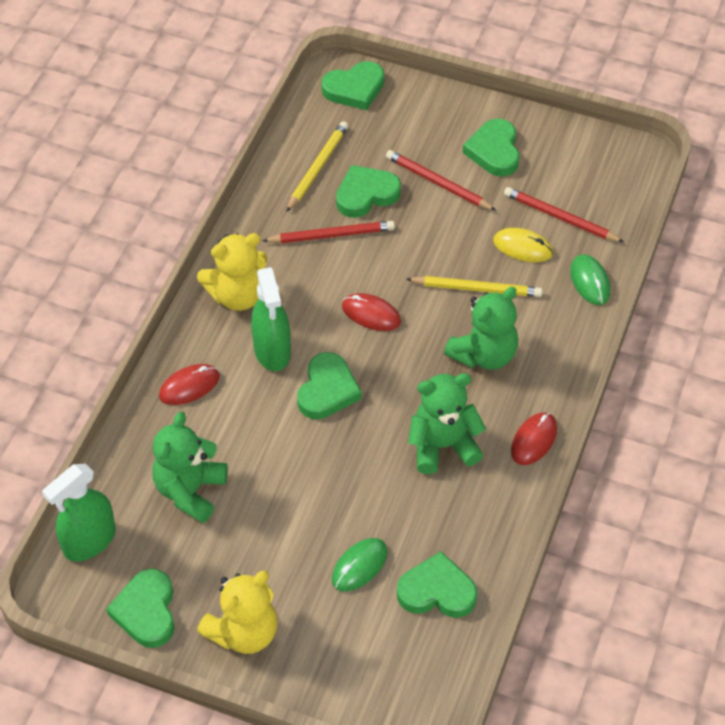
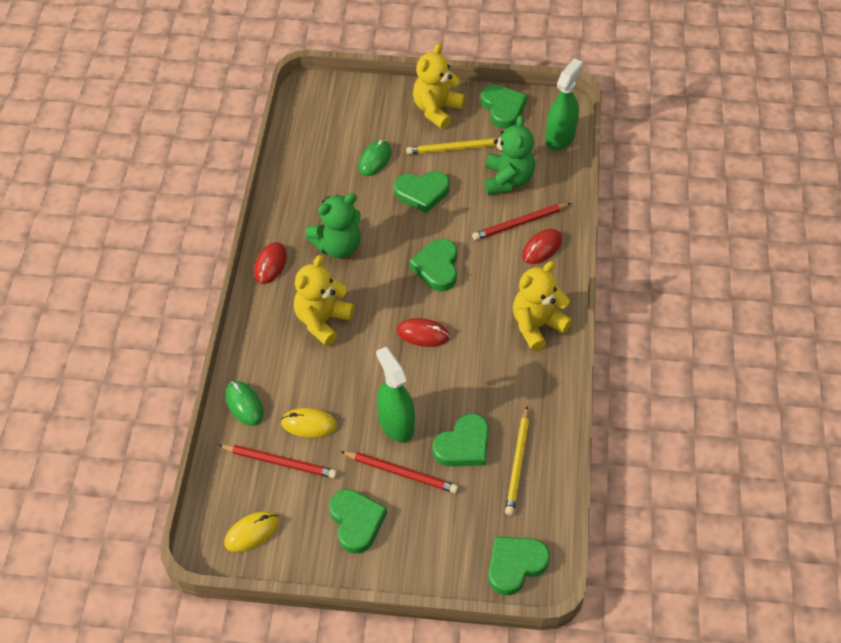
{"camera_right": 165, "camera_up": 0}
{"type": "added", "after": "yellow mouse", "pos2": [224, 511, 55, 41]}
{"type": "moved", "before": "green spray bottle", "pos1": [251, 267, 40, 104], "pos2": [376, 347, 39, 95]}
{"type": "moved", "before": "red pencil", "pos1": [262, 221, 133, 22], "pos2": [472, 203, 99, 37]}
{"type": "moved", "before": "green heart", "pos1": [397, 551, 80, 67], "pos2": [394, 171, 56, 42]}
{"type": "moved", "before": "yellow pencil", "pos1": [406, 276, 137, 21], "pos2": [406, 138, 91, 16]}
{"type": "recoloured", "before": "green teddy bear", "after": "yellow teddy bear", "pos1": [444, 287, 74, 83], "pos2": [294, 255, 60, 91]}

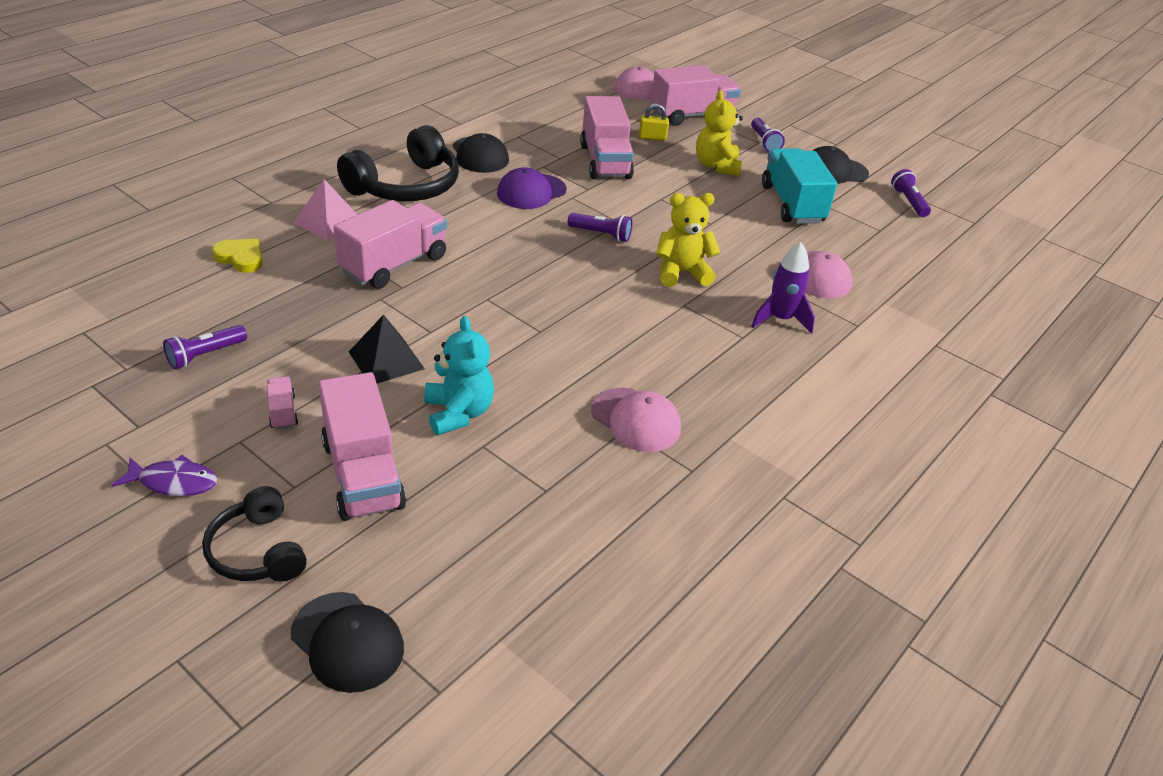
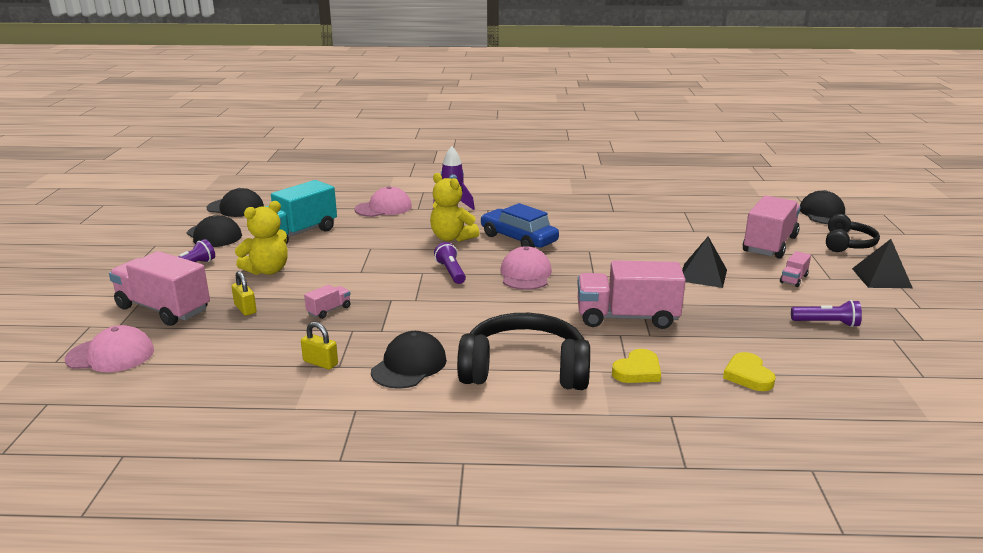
{"camera_right": -125, "camera_up": -15}
{"type": "removed", "before": "turquoise teddy bear", "pos1": [424, 316, 70, 119]}
{"type": "removed", "before": "purple cap", "pos1": [497, 167, 69, 42]}
{"type": "added", "after": "yellow padlock", "pos2": [301, 322, 37, 47]}
{"type": "added", "after": "blue car", "pos2": [480, 203, 79, 45]}
{"type": "moved", "before": "pink cap", "pos1": [591, 388, 90, 64], "pos2": [500, 246, 52, 44]}
{"type": "replaced", "before": "purple fish", "after": "black pyramid", "pos1": [112, 455, 105, 41], "pos2": [852, 239, 61, 49]}
{"type": "replaced", "before": "pink pyramid", "after": "yellow heart", "pos1": [293, 179, 64, 62], "pos2": [612, 349, 49, 34]}
{"type": "replaced", "before": "purple flashlight", "after": "black cap", "pos1": [891, 169, 40, 48], "pos2": [206, 188, 58, 29]}
{"type": "resized", "before": "pink truck", "pos1": [580, 96, 54, 83], "pos2": [304, 285, 47, 34], "scale": 0.44}

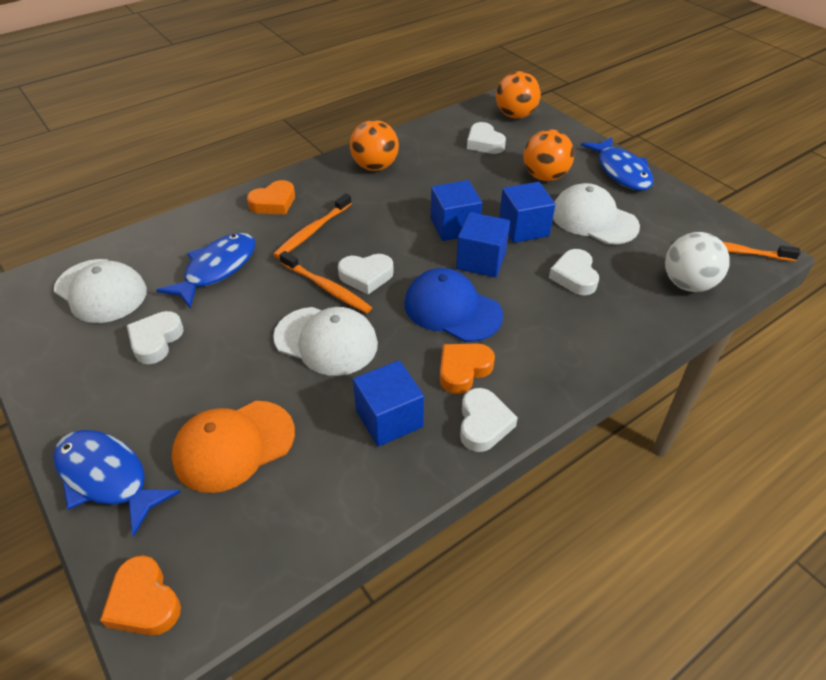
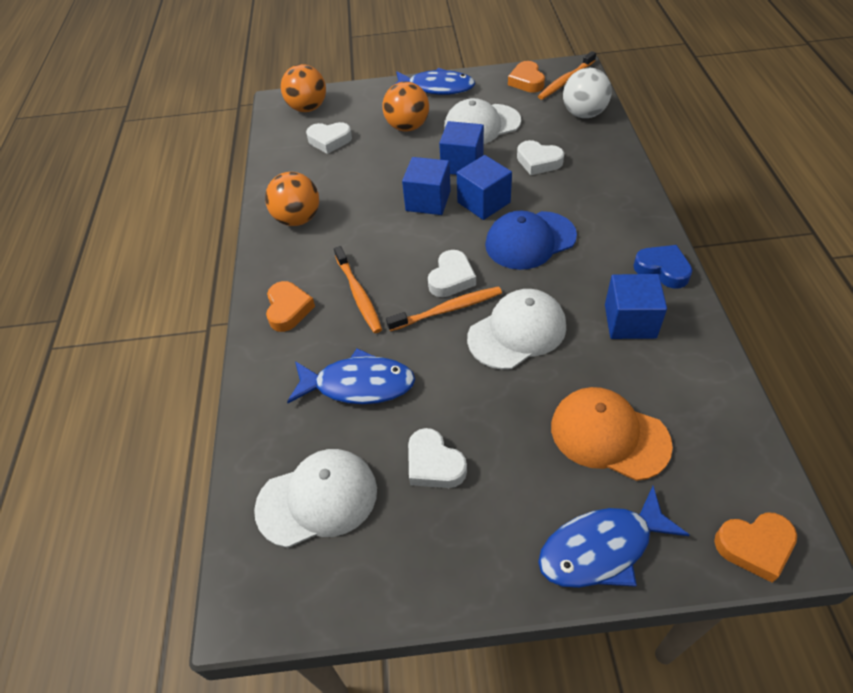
{"camera_right": -55, "camera_up": 5}
{"type": "moved", "before": "orange heart", "pos1": [440, 344, 55, 50], "pos2": [508, 61, 37, 32]}
{"type": "recoloured", "before": "white heart", "after": "blue heart", "pos1": [460, 388, 58, 64], "pos2": [633, 245, 60, 44]}
{"type": "turned", "before": "blue fish", "pos1": [156, 233, 99, 76], "pos2": [287, 348, 128, 56], "turn": 120}
{"type": "turned", "before": "orange cap", "pos1": [172, 401, 123, 92], "pos2": [551, 387, 122, 94], "turn": 120}

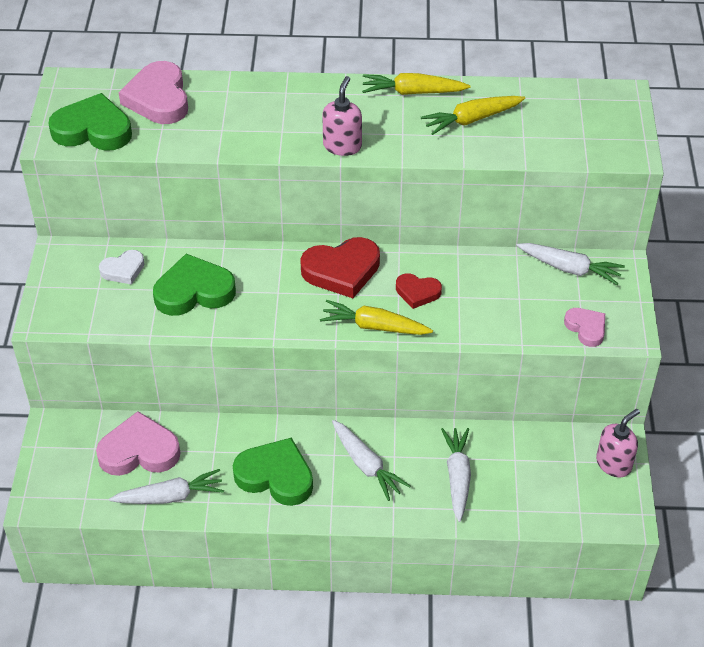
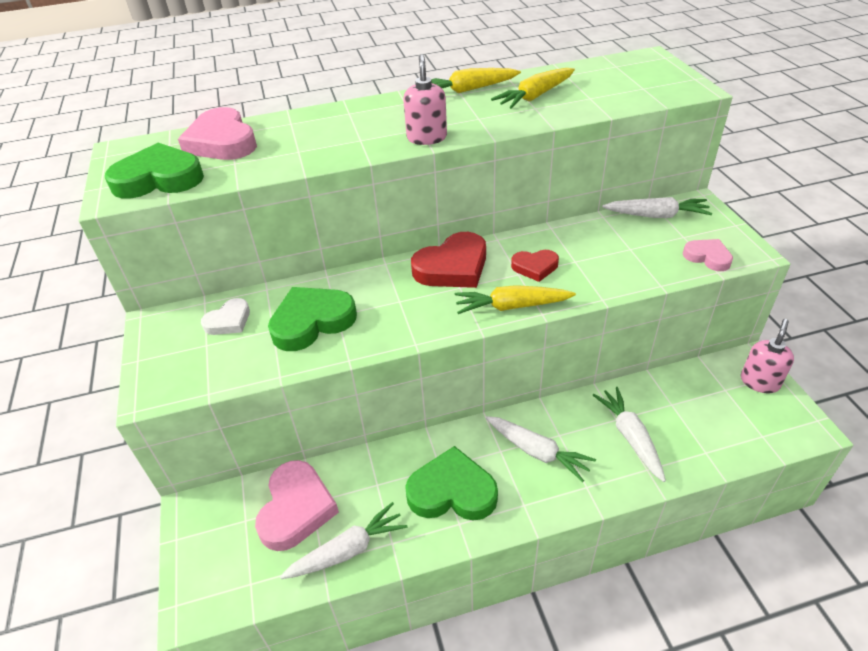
{"camera_right": -15, "camera_up": -5}
{"type": "turned", "before": "pink heart", "pos1": [96, 411, 85, 65], "pos2": [255, 460, 84, 91], "turn": 120}

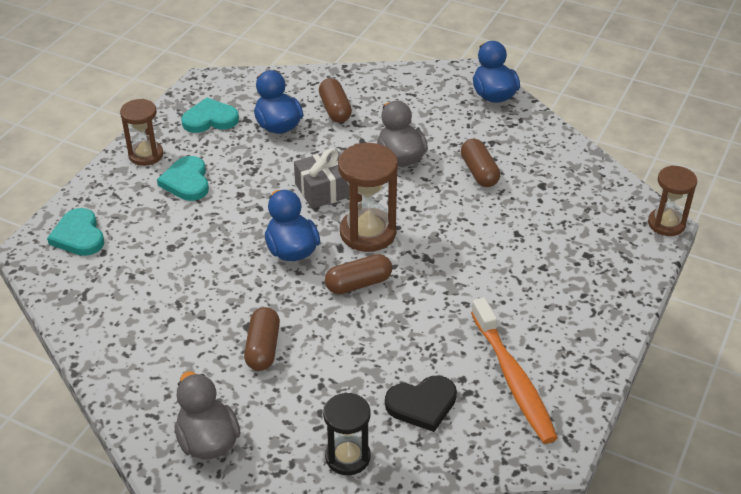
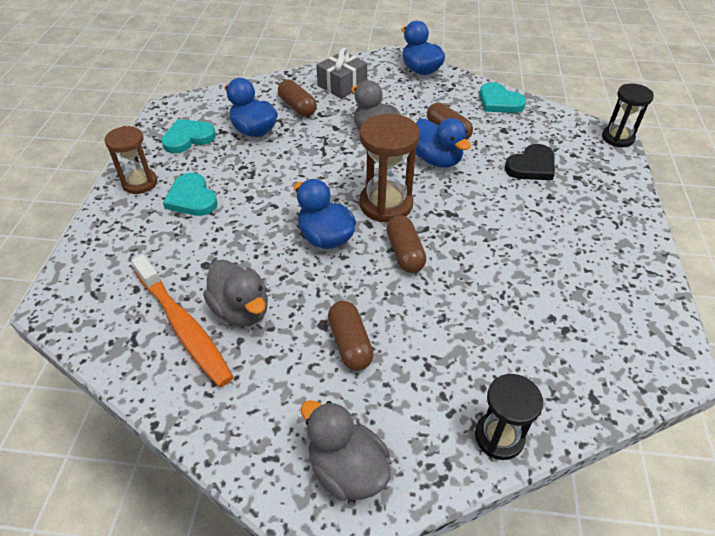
{"camera_right": -20, "camera_up": 5}
{"type": "added", "after": "grey duck", "pos2": [203, 260, 65, 66]}
{"type": "added", "after": "blue duck", "pos2": [416, 118, 55, 50]}
{"type": "moved", "before": "turquoise heart", "pos1": [47, 208, 57, 48], "pos2": [479, 82, 47, 31]}
{"type": "moved", "before": "grey gift", "pos1": [294, 148, 55, 61], "pos2": [316, 48, 51, 51]}
{"type": "moved", "before": "black heart", "pos1": [385, 376, 72, 56], "pos2": [505, 144, 50, 36]}
{"type": "moved", "before": "orange toothbrush", "pos1": [471, 297, 87, 147], "pos2": [131, 254, 102, 133]}
{"type": "recoloured", "before": "brown hourglass", "after": "black hourglass", "pos1": [648, 165, 49, 71], "pos2": [602, 83, 52, 64]}
{"type": "turned", "before": "brown capsule", "pos1": [325, 254, 67, 40], "pos2": [386, 215, 40, 58], "turn": -60}

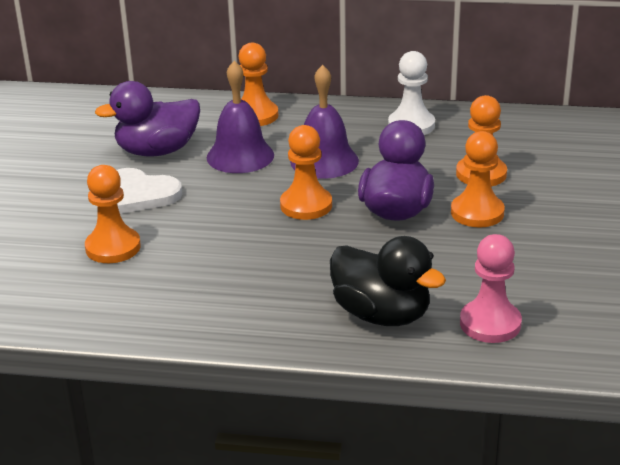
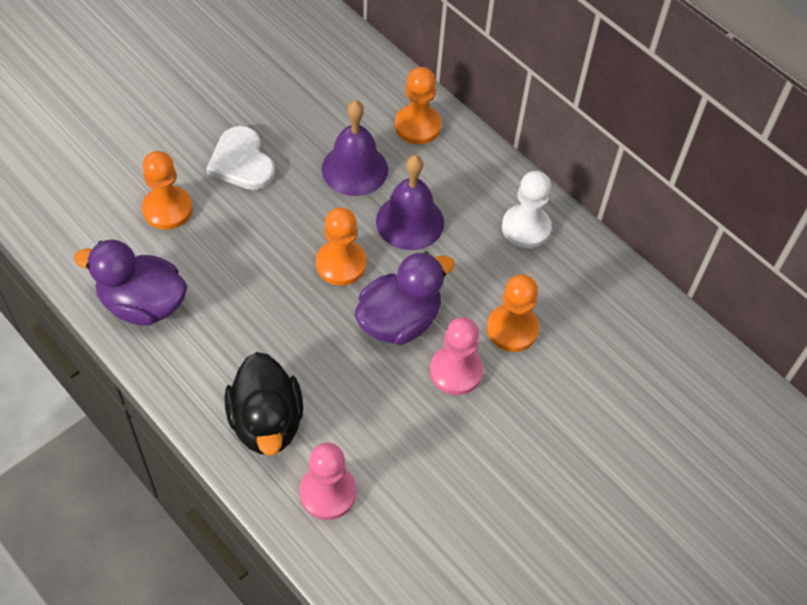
{"camera_right": 35, "camera_up": 25}
{"type": "moved", "before": "purple duck", "pos1": [95, 81, 105, 76], "pos2": [74, 239, 113, 87]}
{"type": "recoloured", "before": "orange pawn", "after": "pink pawn", "pos1": [451, 131, 54, 97], "pos2": [430, 317, 53, 78]}

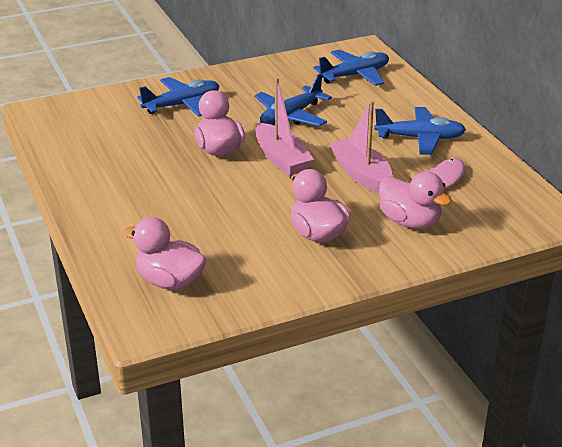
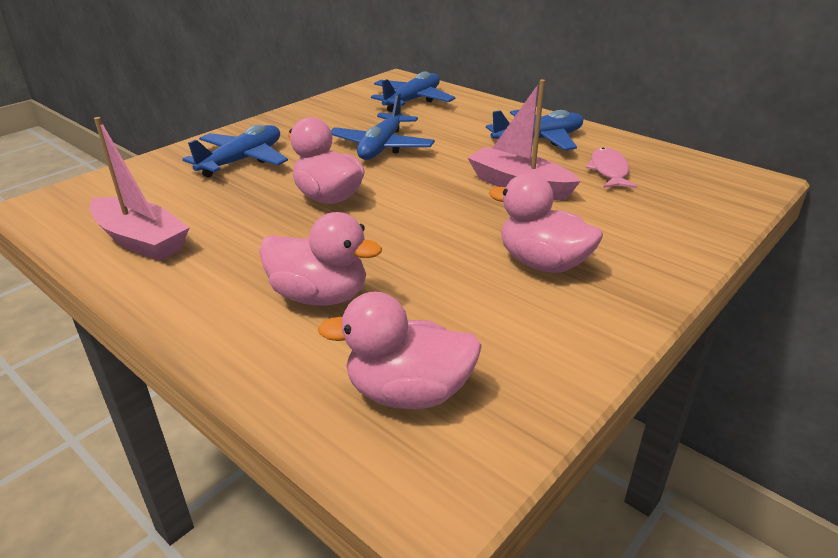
{"camera_right": -25, "camera_up": 0}
{"type": "moved", "before": "pink boat", "pos1": [256, 78, 58, 99], "pos2": [90, 117, 99, 144]}
{"type": "moved", "before": "pink duck", "pos1": [379, 172, 73, 57], "pos2": [259, 212, 123, 93]}

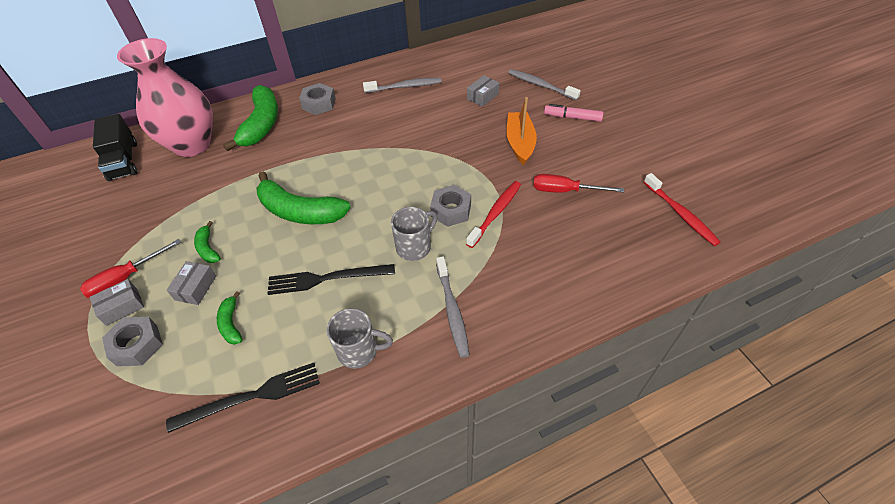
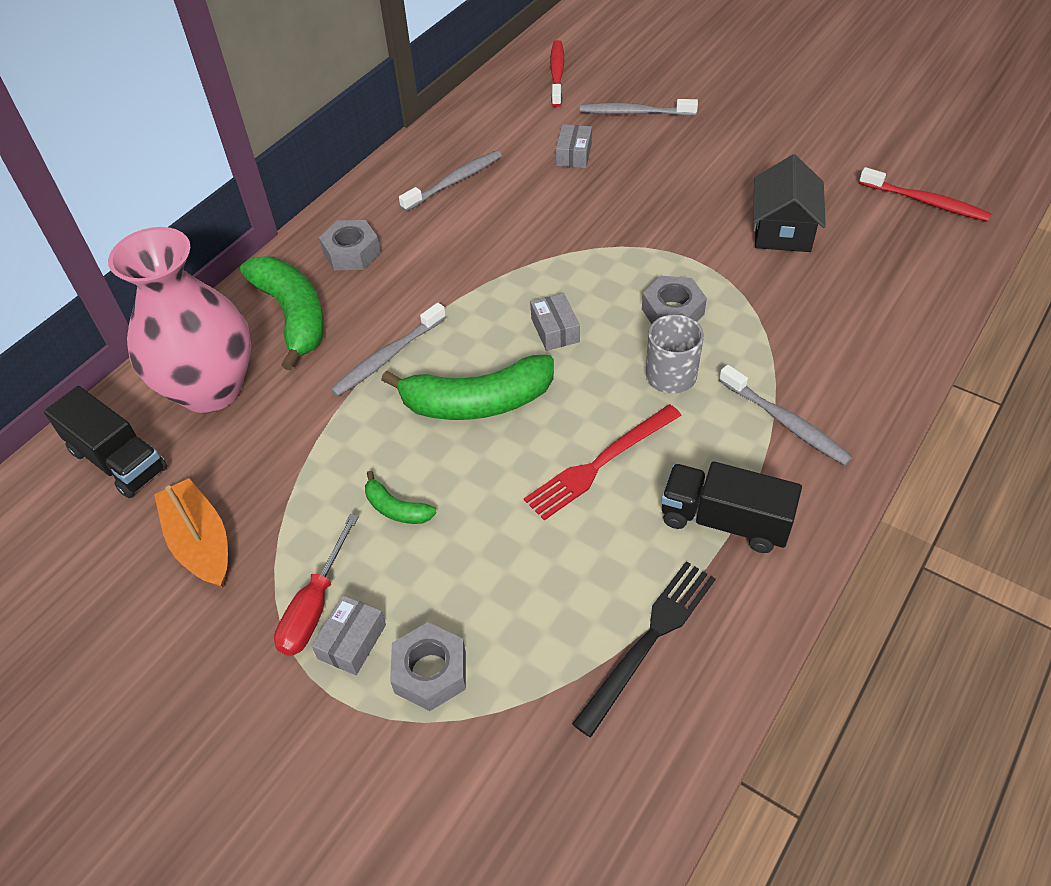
{"camera_right": -30, "camera_up": 0}
{"type": "removed", "before": "green banana", "pos1": [217, 291, 26, 54]}
{"type": "removed", "before": "pink marker", "pos1": [544, 104, 60, 18]}
{"type": "added", "after": "grey toothbrush", "pos2": [330, 303, 116, 94]}
{"type": "moved", "before": "grey box", "pos1": [166, 261, 50, 44], "pos2": [530, 293, 50, 58]}
{"type": "moved", "before": "red toothbrush", "pos1": [466, 181, 55, 67], "pos2": [550, 40, 14, 67]}
{"type": "moved", "before": "orange boat", "pos1": [506, 97, 31, 68], "pos2": [154, 478, 74, 109]}
{"type": "replaced", "before": "grey mug", "after": "black truck", "pos1": [327, 308, 66, 61], "pos2": [661, 461, 141, 92]}
{"type": "replaced", "before": "red screwdriver", "after": "black house", "pos1": [533, 174, 91, 19], "pos2": [753, 154, 73, 98]}
{"type": "recoloured", "before": "black fork", "after": "red fork", "pos1": [268, 264, 127, 31], "pos2": [524, 404, 158, 117]}

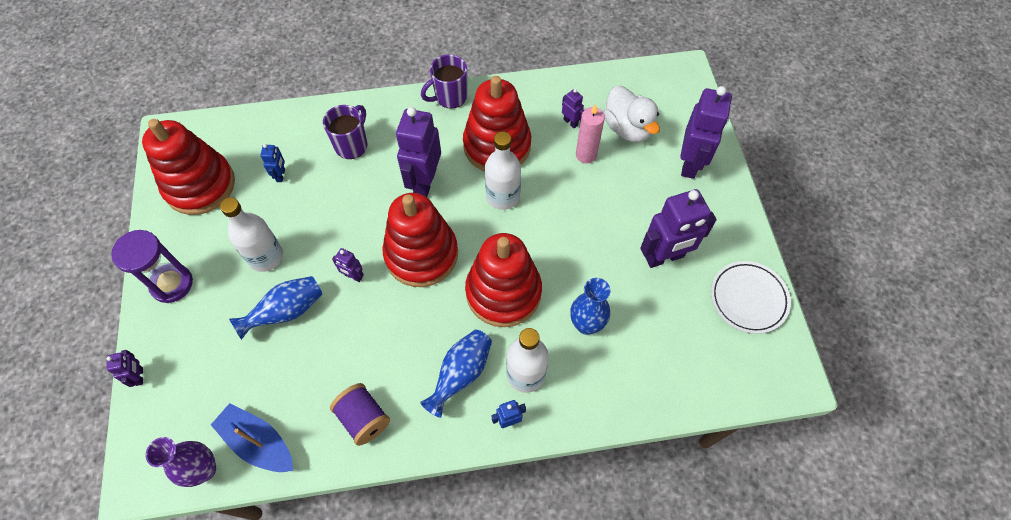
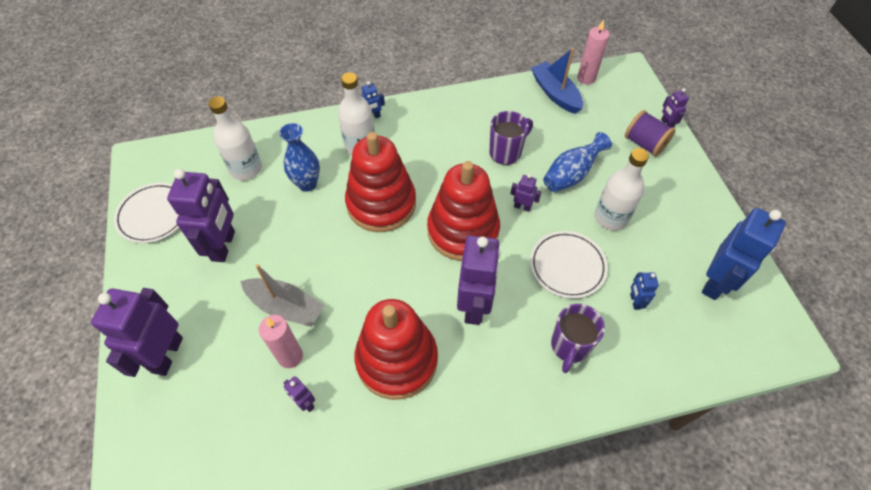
{"camera_right": 175, "camera_up": -5}
{"type": "removed", "before": "purple hourglass", "pos1": [111, 230, 82, 73]}
{"type": "removed", "before": "blue vase", "pos1": [420, 330, 72, 88]}
{"type": "removed", "before": "white duck", "pos1": [604, 86, 56, 56]}
{"type": "added", "after": "grey boat", "pos2": [240, 264, 84, 63]}
{"type": "added", "after": "white plate", "pos2": [530, 231, 78, 68]}
{"type": "moved", "before": "purple spool", "pos1": [330, 383, 60, 63], "pos2": [625, 110, 51, 47]}
{"type": "moved", "before": "purple mug", "pos1": [421, 55, 46, 54], "pos2": [489, 111, 44, 54]}
{"type": "moved", "before": "white bottle", "pos1": [485, 131, 36, 79], "pos2": [208, 96, 54, 84]}
{"type": "replaced", "before": "red stacking toy", "after": "blue robot", "pos1": [142, 119, 93, 96], "pos2": [702, 208, 84, 92]}
{"type": "replaced", "before": "purple vase", "after": "pink candle", "pos1": [146, 437, 70, 50], "pos2": [577, 19, 32, 65]}
{"type": "turned", "before": "blue boat", "pos1": [211, 403, 82, 69], "pos2": [531, 48, 52, 66], "turn": -150}
{"type": "turned", "before": "purple robot", "pos1": [640, 189, 77, 79], "pos2": [167, 169, 68, 93], "turn": 120}

